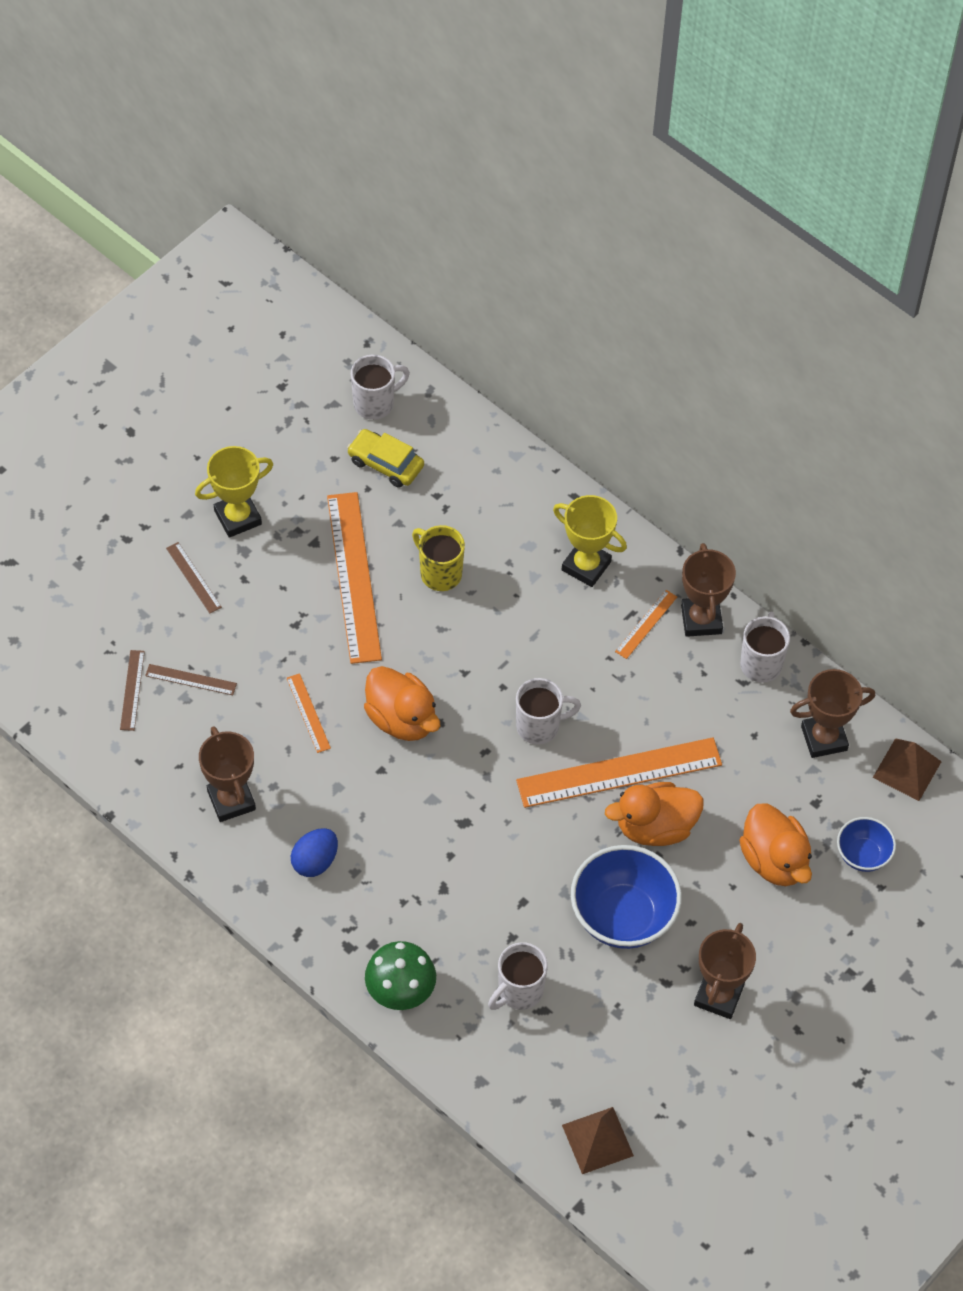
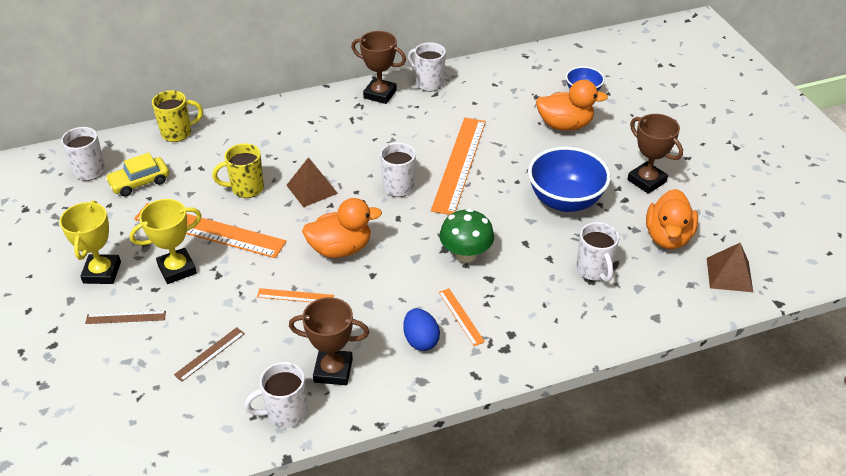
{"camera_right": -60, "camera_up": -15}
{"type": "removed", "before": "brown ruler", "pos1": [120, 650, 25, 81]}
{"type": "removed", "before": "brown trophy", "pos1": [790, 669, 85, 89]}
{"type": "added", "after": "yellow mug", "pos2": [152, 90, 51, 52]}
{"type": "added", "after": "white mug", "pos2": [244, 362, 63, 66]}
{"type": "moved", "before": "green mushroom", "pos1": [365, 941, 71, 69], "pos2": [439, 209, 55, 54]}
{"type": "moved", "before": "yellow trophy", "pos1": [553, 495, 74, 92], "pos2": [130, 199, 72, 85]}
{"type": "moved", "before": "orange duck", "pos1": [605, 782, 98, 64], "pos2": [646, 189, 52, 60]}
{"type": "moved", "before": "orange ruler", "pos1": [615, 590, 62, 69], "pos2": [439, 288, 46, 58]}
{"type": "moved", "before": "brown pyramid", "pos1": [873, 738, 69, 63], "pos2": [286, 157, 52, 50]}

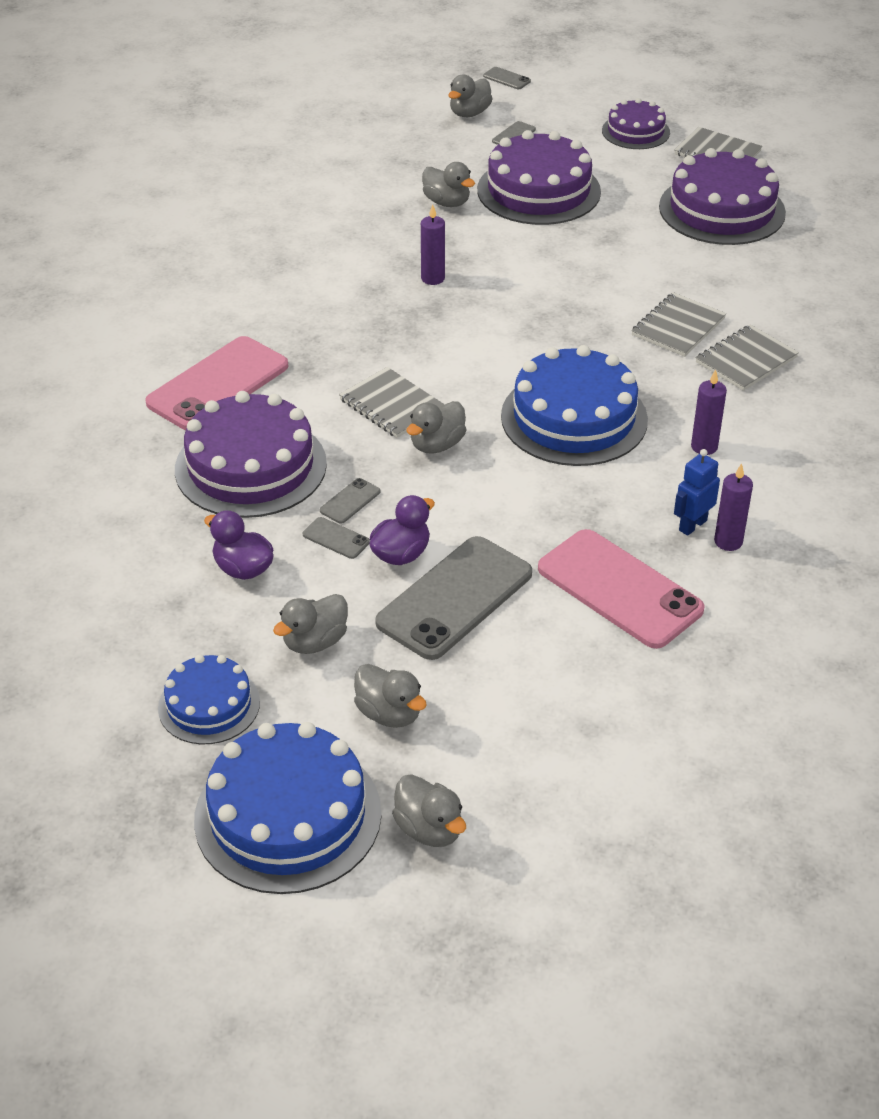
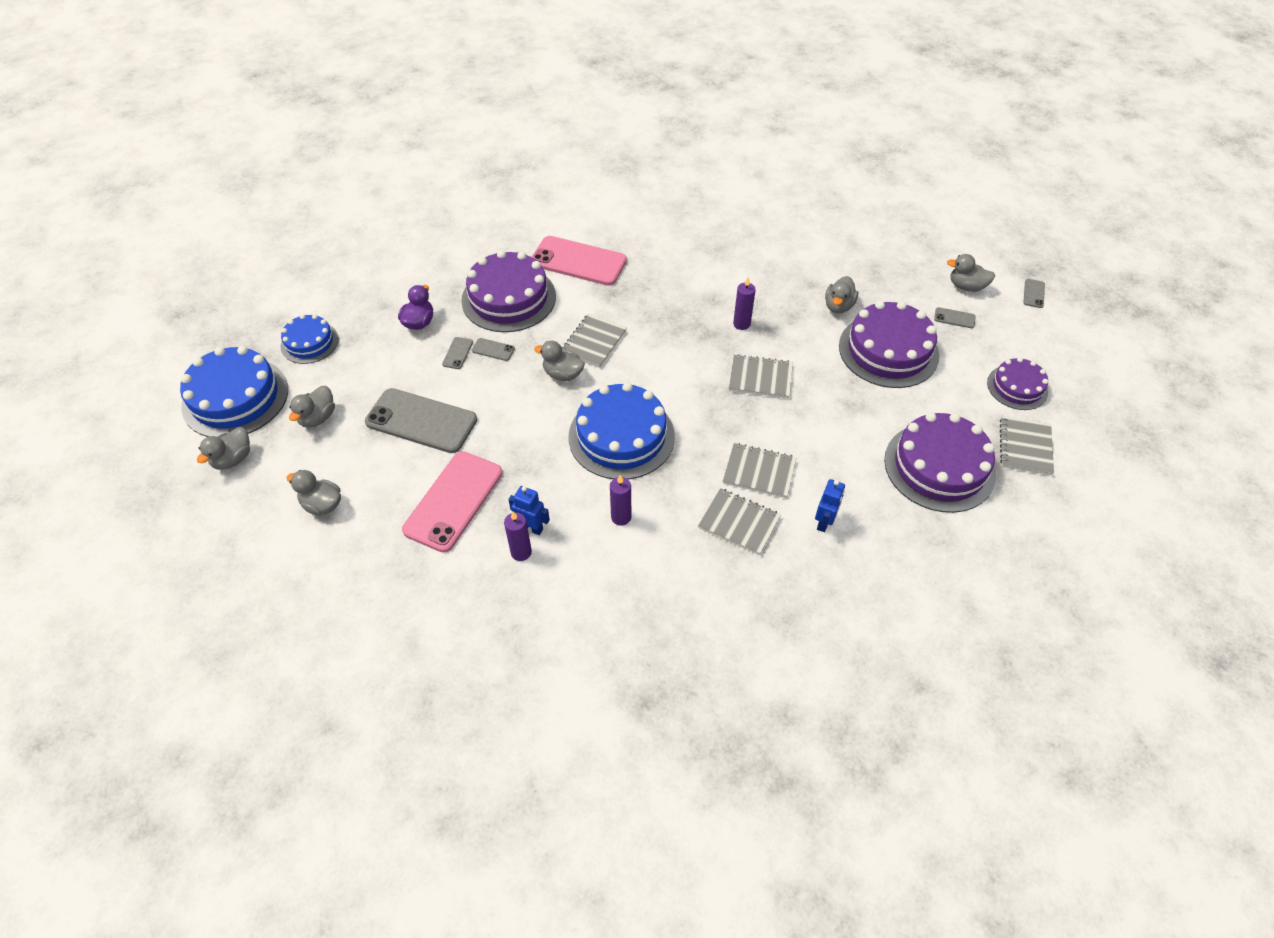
{"camera_right": 70, "camera_up": 10}
{"type": "removed", "before": "purple duck", "pos1": [369, 495, 66, 70]}
{"type": "added", "after": "grey notebook", "pos2": [729, 354, 64, 44]}
{"type": "added", "after": "blue robot", "pos2": [815, 479, 30, 53]}
{"type": "moved", "before": "grey duck", "pos1": [273, 594, 75, 60], "pos2": [287, 470, 54, 46]}

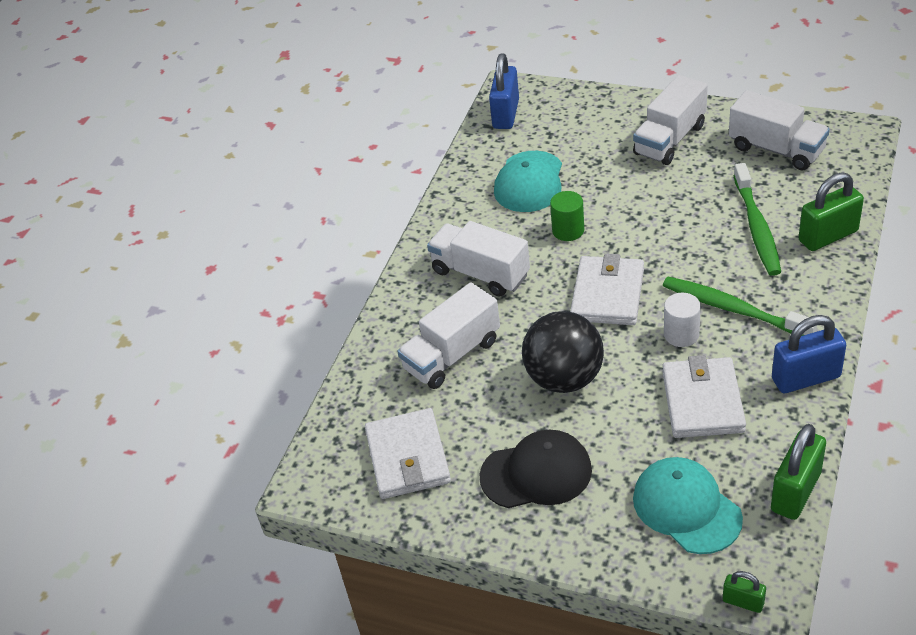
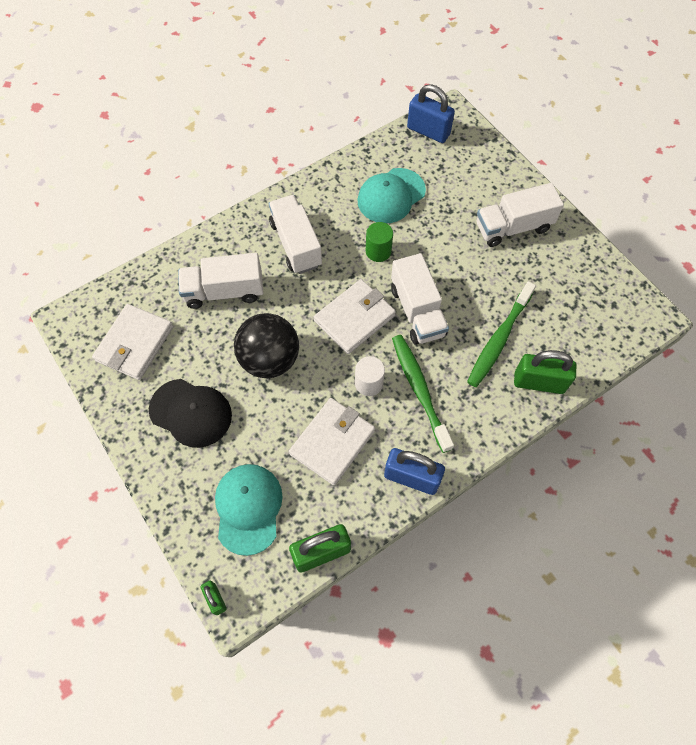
{"camera_right": 30, "camera_up": 20}
{"type": "moved", "before": "white truck", "pos1": [729, 90, 101, 81], "pos2": [391, 253, 58, 92]}
{"type": "turned", "before": "blue padlock", "pos1": [489, 53, 30, 76], "pos2": [407, 84, 48, 59], "turn": 75}

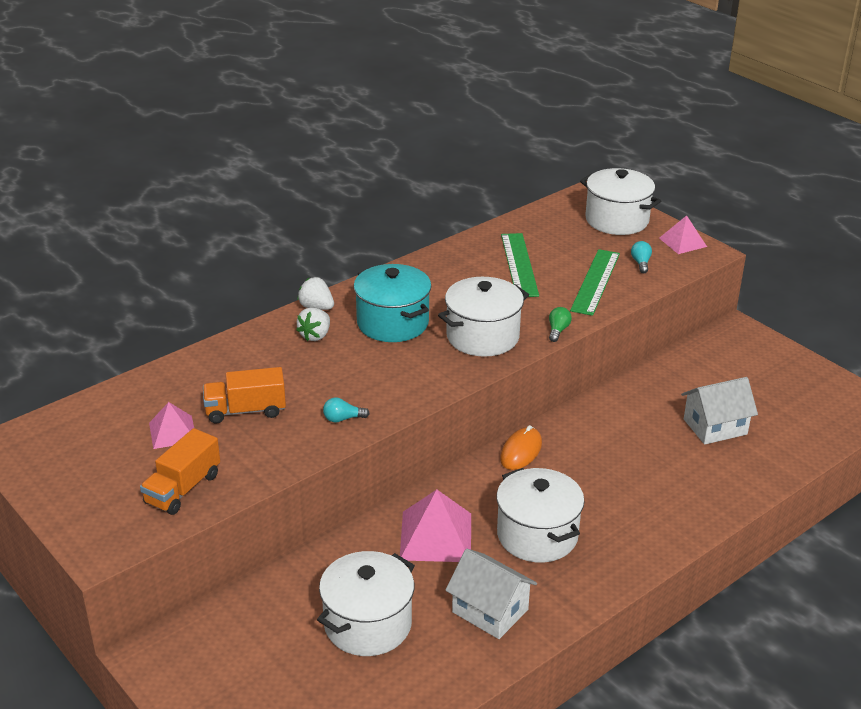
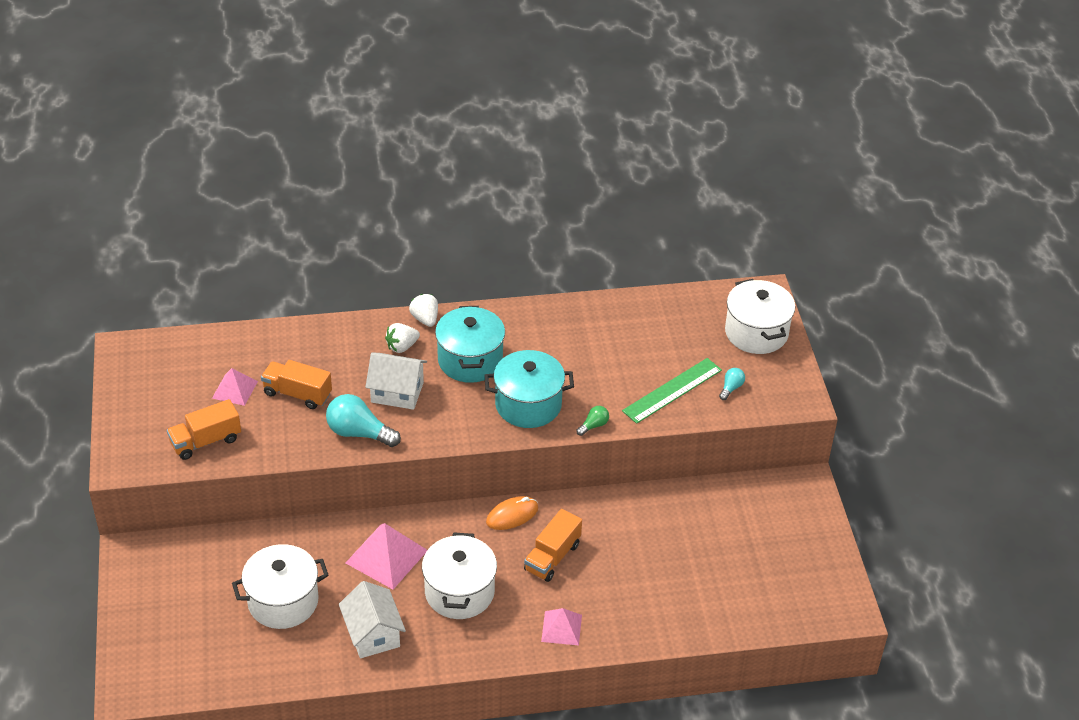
{"camera_right": 30, "camera_up": 10}
{"type": "removed", "before": "green ruler", "pos1": [501, 233, 38, 64]}
{"type": "added", "after": "orange truck", "pos2": [524, 509, 58, 73]}
{"type": "moved", "before": "pink pyramid", "pos1": [659, 216, 48, 38], "pos2": [541, 608, 41, 38]}
{"type": "moved", "before": "white house", "pos1": [681, 377, 77, 68], "pos2": [365, 353, 62, 57]}
{"type": "recoloured", "before": "white pot", "after": "turquoise pot", "pos1": [438, 277, 91, 80], "pos2": [484, 350, 90, 78]}
{"type": "resized", "before": "turquoise light bulb", "pos1": [323, 397, 47, 26], "pos2": [326, 394, 75, 53], "scale": 2.01}

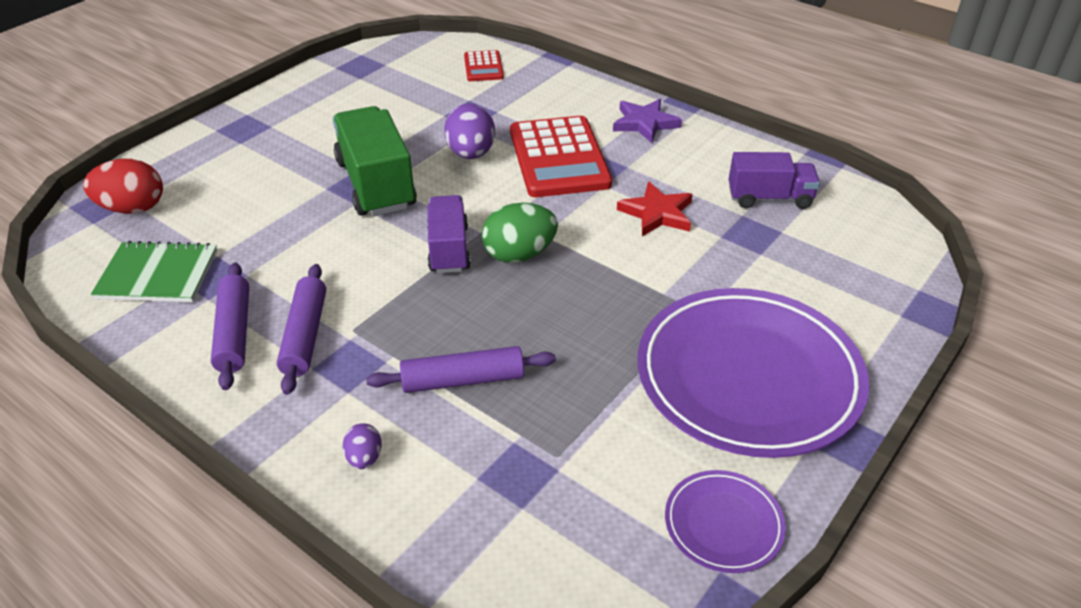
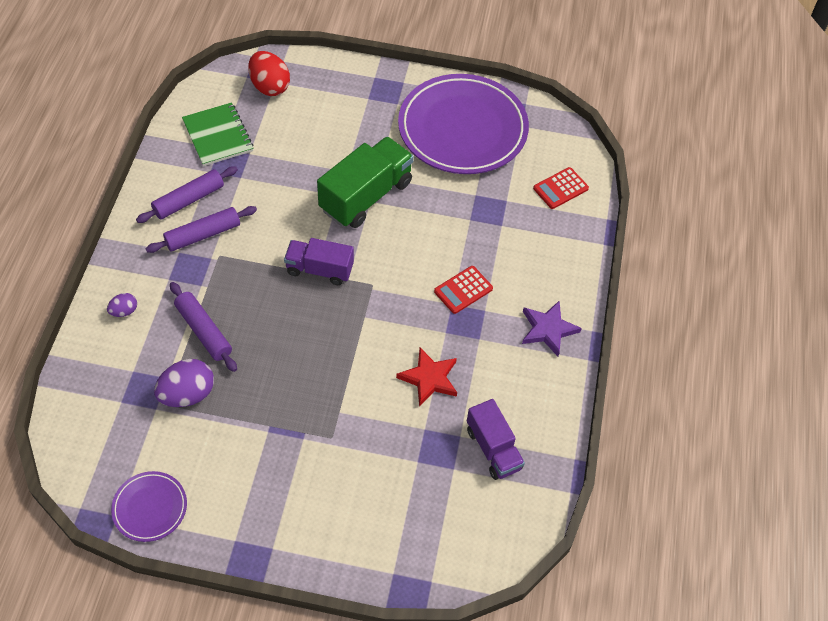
{"camera_right": 60, "camera_up": 15}
{"type": "removed", "before": "green egg", "pos1": [481, 203, 77, 60]}
{"type": "moved", "before": "purple egg", "pos1": [444, 104, 51, 55], "pos2": [154, 359, 60, 48]}
{"type": "moved", "before": "purple plate", "pos1": [637, 288, 232, 170], "pos2": [398, 74, 131, 100]}
{"type": "turned", "before": "purple truck", "pos1": [427, 195, 44, 78], "pos2": [284, 238, 70, 47], "turn": -135}
{"type": "resized", "before": "red calculator", "pos1": [510, 116, 102, 81], "pos2": [434, 266, 59, 48], "scale": 0.5}

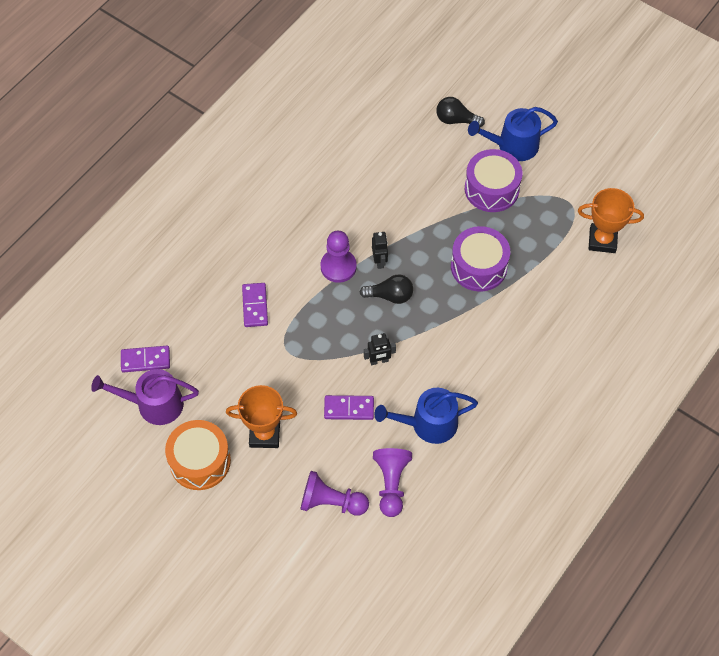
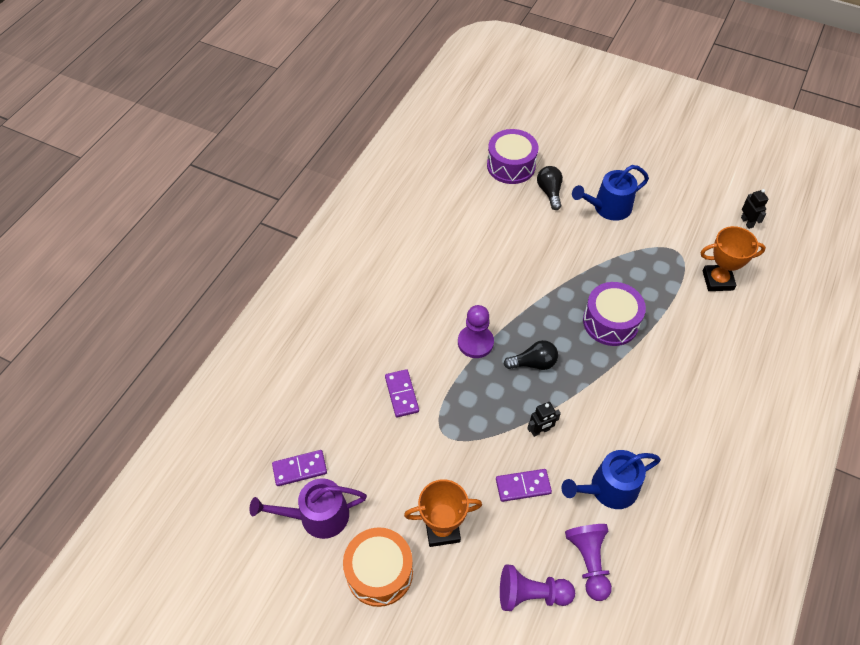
{"camera_right": -10, "camera_up": -5}
{"type": "moved", "before": "black robot", "pos1": [372, 232, 16, 37], "pos2": [741, 189, 27, 40]}
{"type": "moved", "before": "purple drum", "pos1": [465, 149, 57, 63], "pos2": [487, 129, 51, 55]}
{"type": "turned", "before": "black light bulb", "pos1": [436, 97, 49, 30], "pos2": [537, 166, 26, 44], "turn": 75}

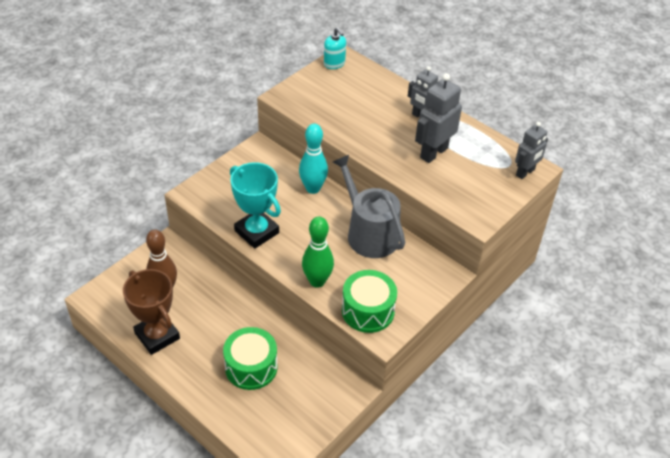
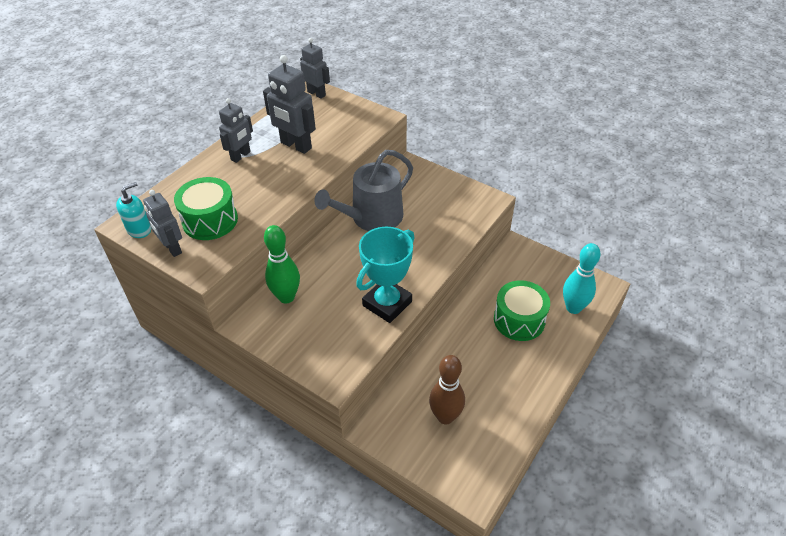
{"camera_right": -95, "camera_up": 0}
{"type": "removed", "before": "brown trophy", "pos1": [123, 269, 57, 86]}
{"type": "added", "after": "grey robot", "pos2": [143, 190, 39, 67]}
{"type": "moved", "before": "turquoise bowling pin", "pos1": [299, 124, 29, 70], "pos2": [563, 243, 37, 71]}
{"type": "moved", "before": "green bowling pin", "pos1": [302, 216, 32, 72], "pos2": [264, 225, 36, 79]}
{"type": "moved", "before": "green drum", "pos1": [342, 270, 55, 63], "pos2": [174, 177, 64, 63]}

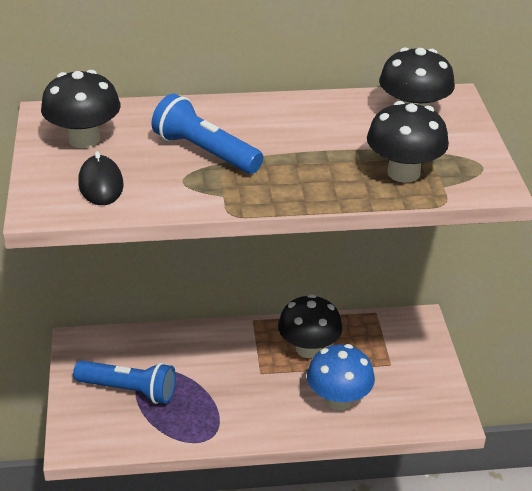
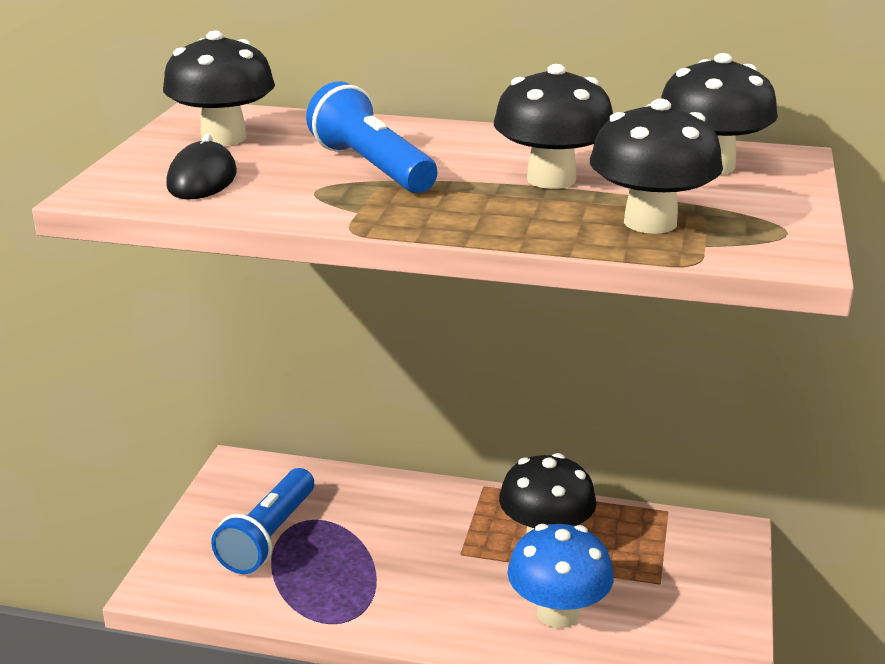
{"camera_right": 20, "camera_up": -10}
{"type": "added", "after": "black mushroom", "pos2": [494, 64, 119, 125]}
{"type": "turned", "before": "blue flashlight", "pos1": [73, 360, 103, 44], "pos2": [211, 468, 103, 106], "turn": 75}

